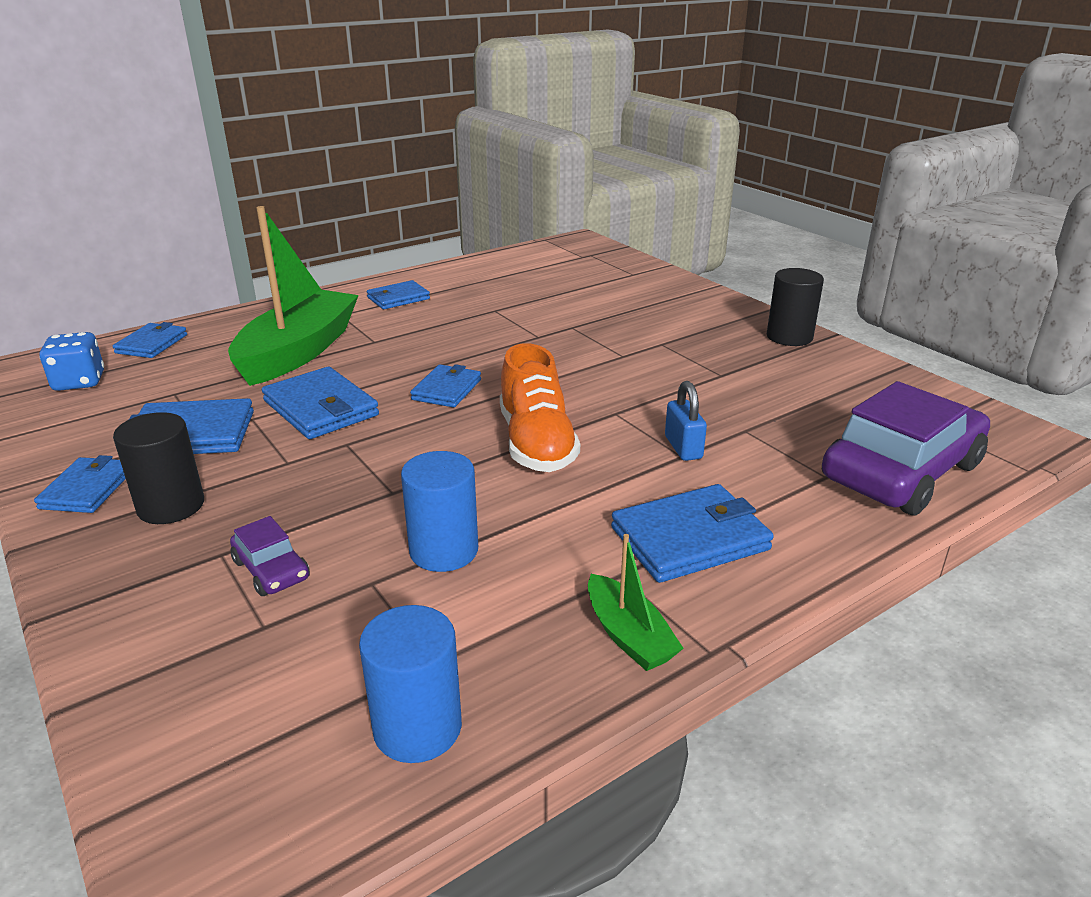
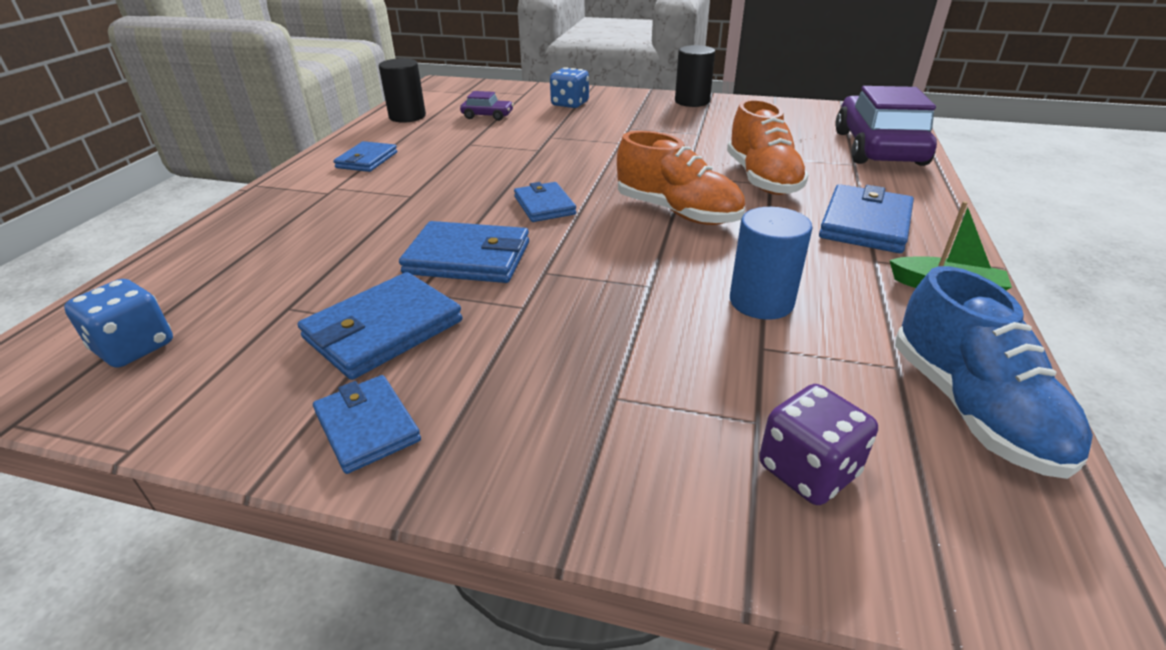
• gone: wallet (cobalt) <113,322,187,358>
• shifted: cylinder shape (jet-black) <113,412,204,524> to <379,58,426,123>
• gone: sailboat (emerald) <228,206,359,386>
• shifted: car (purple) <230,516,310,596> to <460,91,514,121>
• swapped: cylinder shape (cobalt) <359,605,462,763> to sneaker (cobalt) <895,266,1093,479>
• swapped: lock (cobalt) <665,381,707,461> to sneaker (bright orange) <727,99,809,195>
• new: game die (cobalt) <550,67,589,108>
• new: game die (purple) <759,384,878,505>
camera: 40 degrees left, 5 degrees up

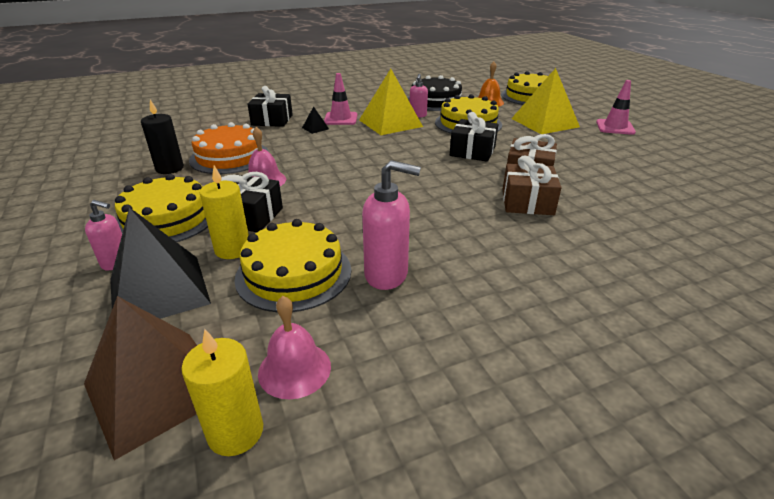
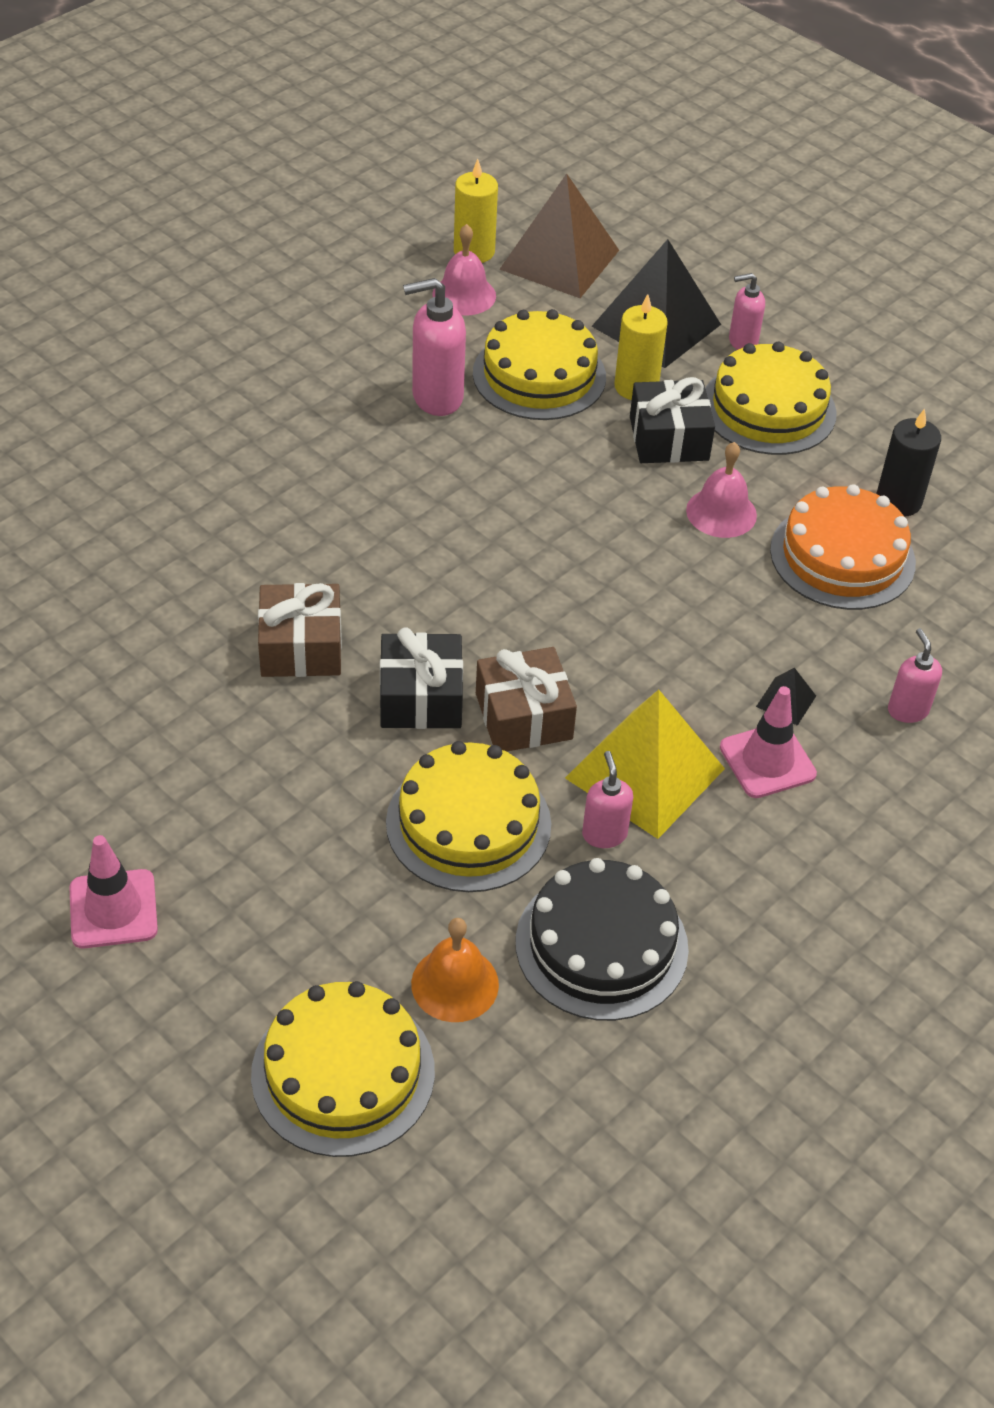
• swapped: gift (jet-black) <247,86,293,127> to pump bottle (rose-pink) <888,628,942,723>
• shifted: gift (brown) <502,155,561,215> to <476,647,577,752>
• gone: solid pyramid (bright yellow) <511,68,580,134>
camera: 155 degrees right, 15 degrees up

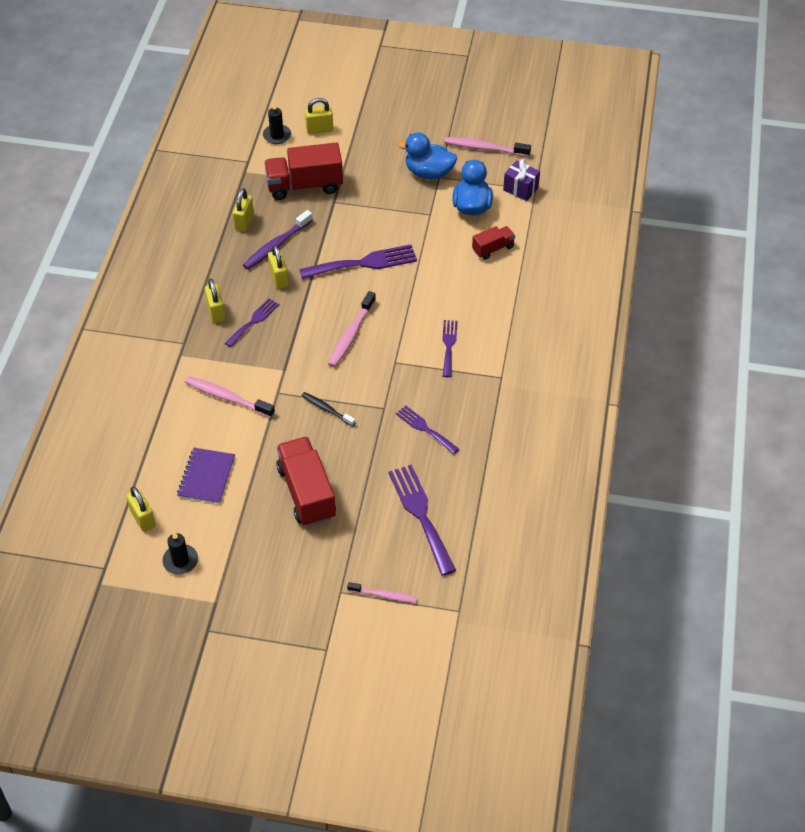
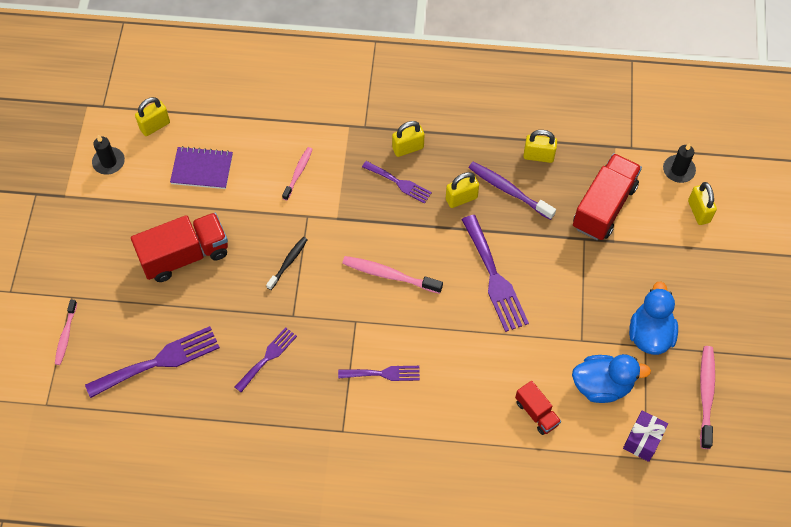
• scaled: tooth brush (rose-pink) <185,376,275,418> = <282,147,313,200> x0.64
• rotated: truck (scarlet) <264,142,343,200> = <573,153,642,240> 45 degrees clockwise
camera: 85 degrees right, 10 degrees up

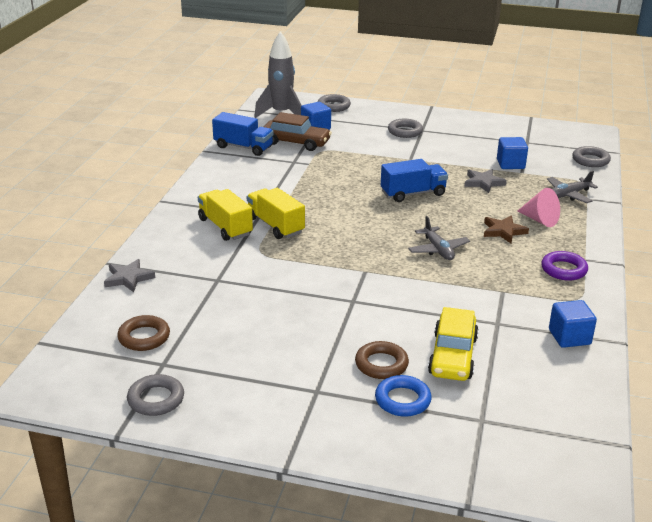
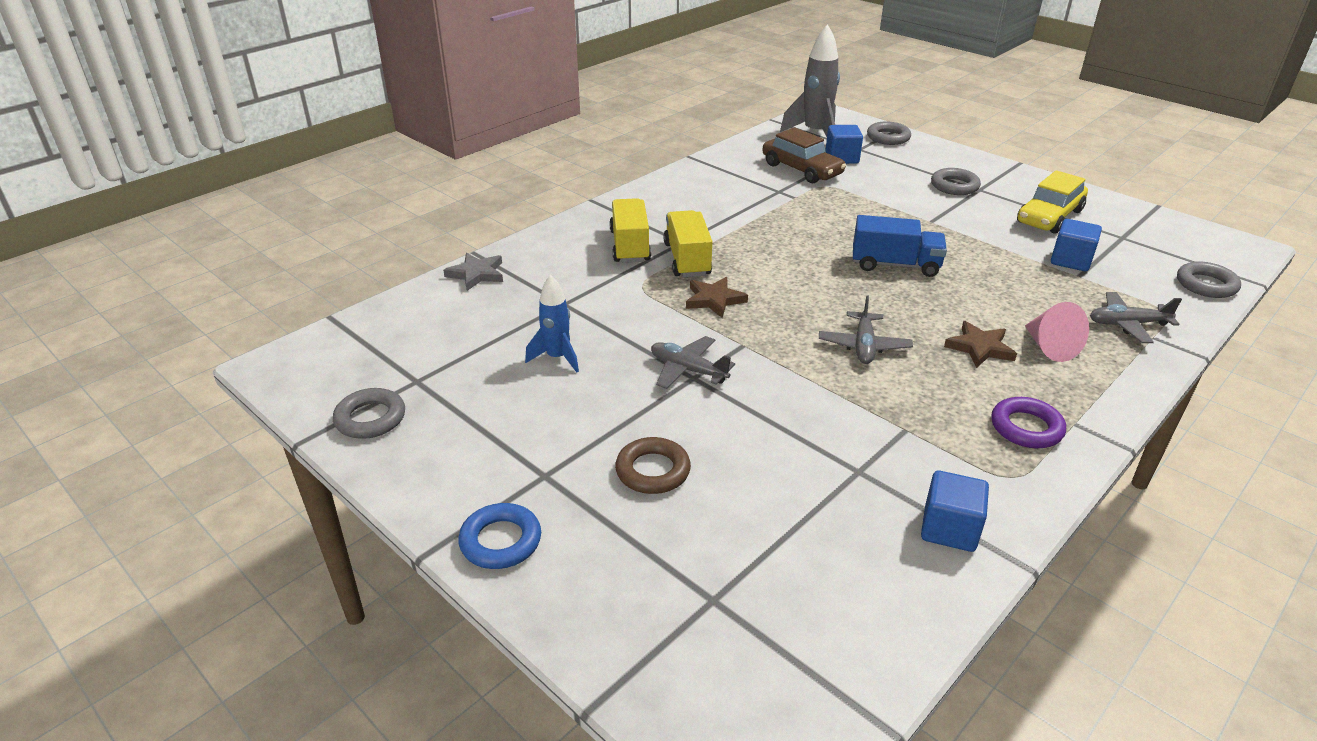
• gone: ring (brown) <117,315,170,351>
• gone: truck (cobalt) <212,112,274,156>
• shifted: ring (cobalt) <375,375,432,417> to <458,503,541,569>
• shifted: car (bright yellow) <428,307,479,381> to <1017,170,1088,234>
• gone: star (grey) <465,169,507,193>
• new: toy rocket (cobalt) <525,275,579,372>
• new: aeroplane (grey) <651,336,735,389>
• new: star (brown) <686,277,748,318>
camera: 30 degrees right, 5 degrees up

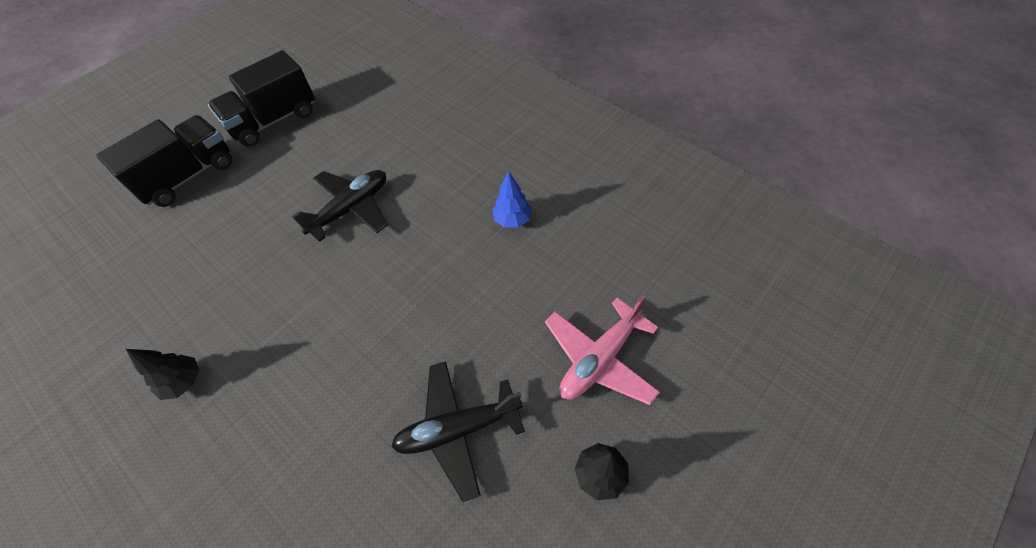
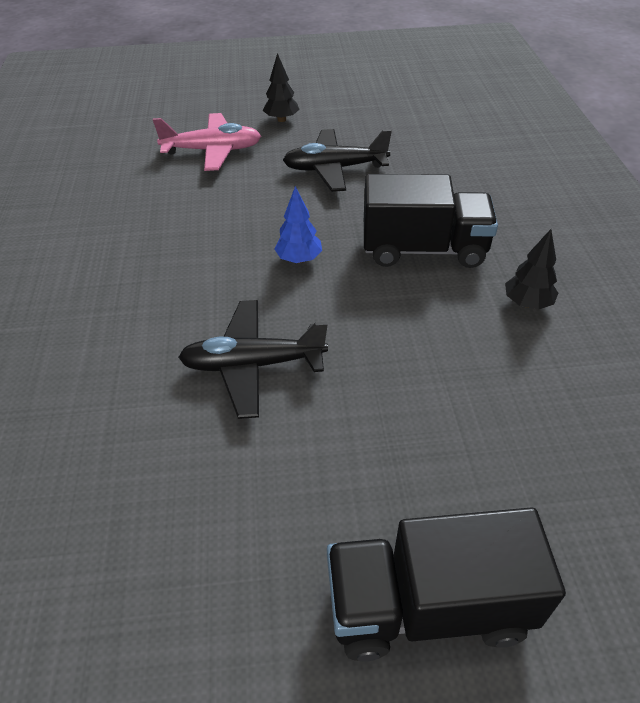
• shifted: truck (jet-black) <208,50,315,147> to <364,174,498,268>
• rotated: aeroplane (jet-black) <391,361,525,502> = <283,129,392,192> 150 degrees clockwise
• shifted: toy tree (cobalt) <492,171,532,227> to <274,186,322,263>
camera: 140 degrees left, 10 degrees down

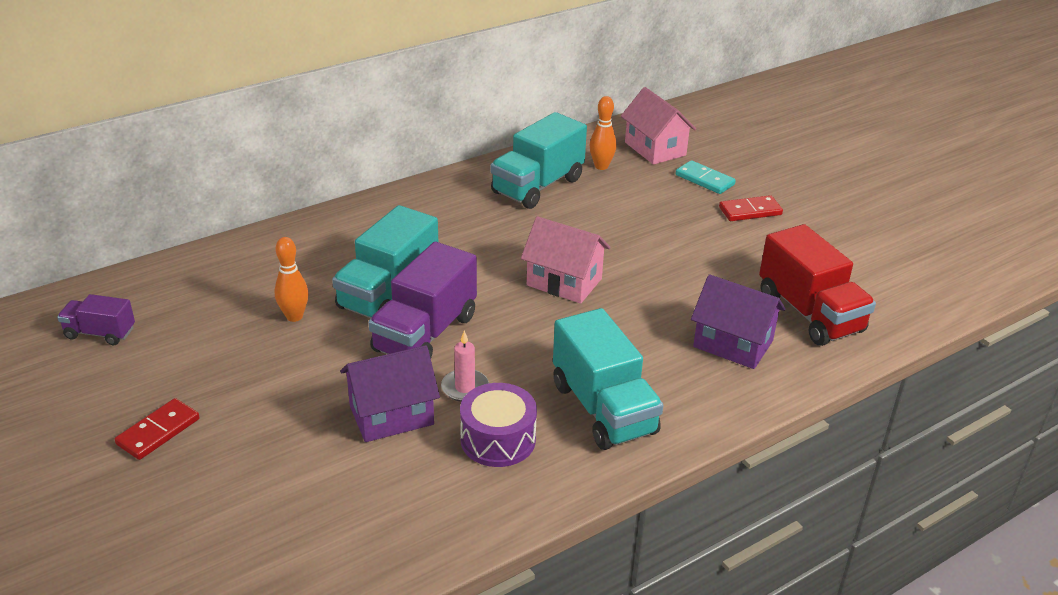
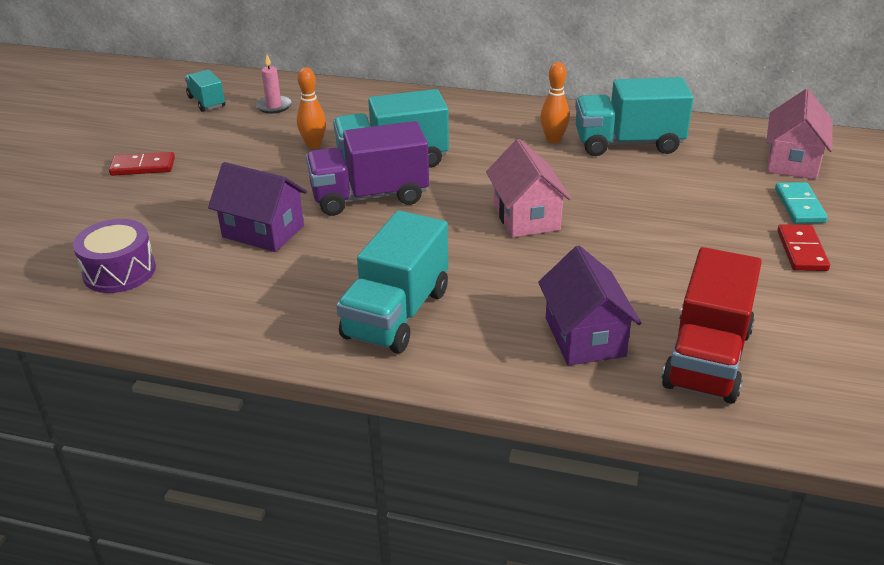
• repainted: truck (purple) <57,294,135,345> to truck (teal) <185,70,225,112>
• shifted: wax candle (rose-pink) <441,330,489,402> to <255,55,292,114>
• shifted: toy drum (purple) <460,383,537,467> to <73,219,156,293>
• shifted: tenpin (bright orange) <590,96,616,170> to <540,62,570,143>
• rotated: domino piece (scarlet) <719,195,783,221> = <777,224,830,271> 60 degrees clockwise
camera: 50 degrees right, 0 degrees up

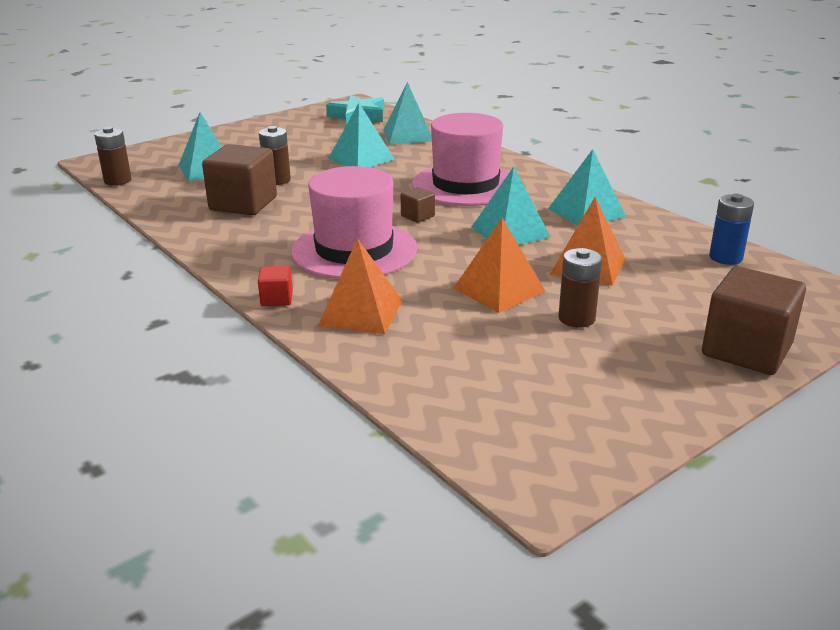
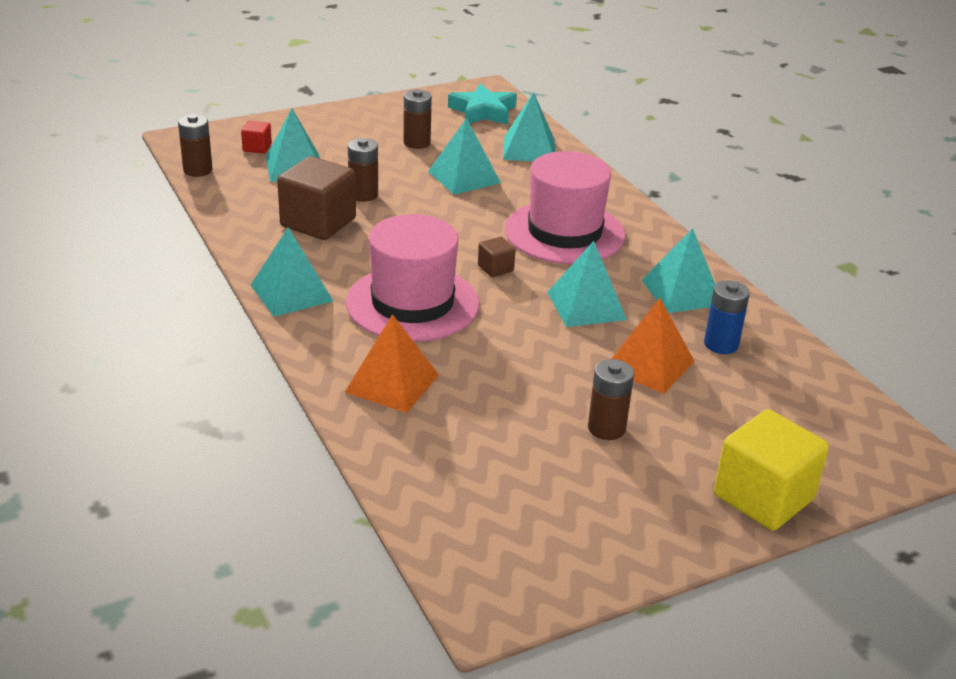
• shifted: block (scarlet) <258,266,293,306> to <241,121,272,154>
• gone: solid pyramid (bright orange) <453,218,546,313>
• repainted: block (brown) <702,266,806,375> to block (bright yellow) <714,409,829,531>
• shifted: AA battery (cobalt) <709,194,754,265> to <704,280,750,354>
• new: solid pyramid (teal) <251,227,333,317>
• new: AA battery (brown) <403,89,432,149>
camera: 10 degrees right, 5 degrees up

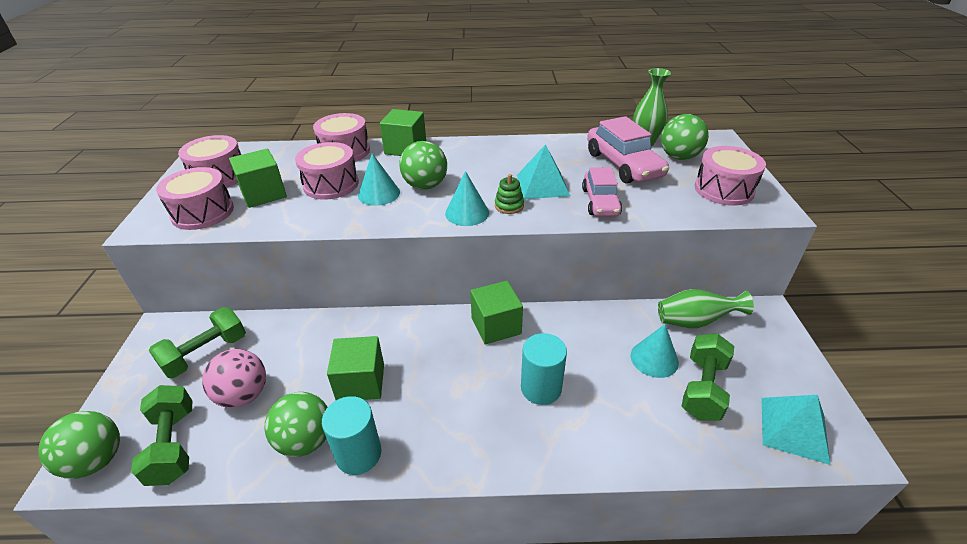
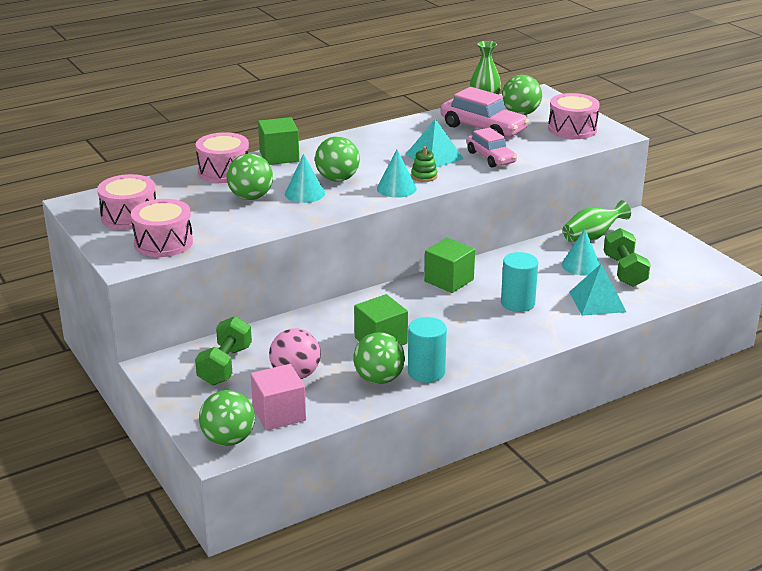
• swapped: hand weight (emerald) <131,385,192,486> to block (rose-pink) <251,364,306,430>
• gone: block (emerald) <229,149,287,208>
• swapped: toy drum (rose-pink) <295,142,359,200> to play ball (emerald) <227,154,273,200>
• shifted: solid pyramid (teal) <762,395,830,465> to <569,263,626,316>
camera: 30 degrees left, 10 degrees down

